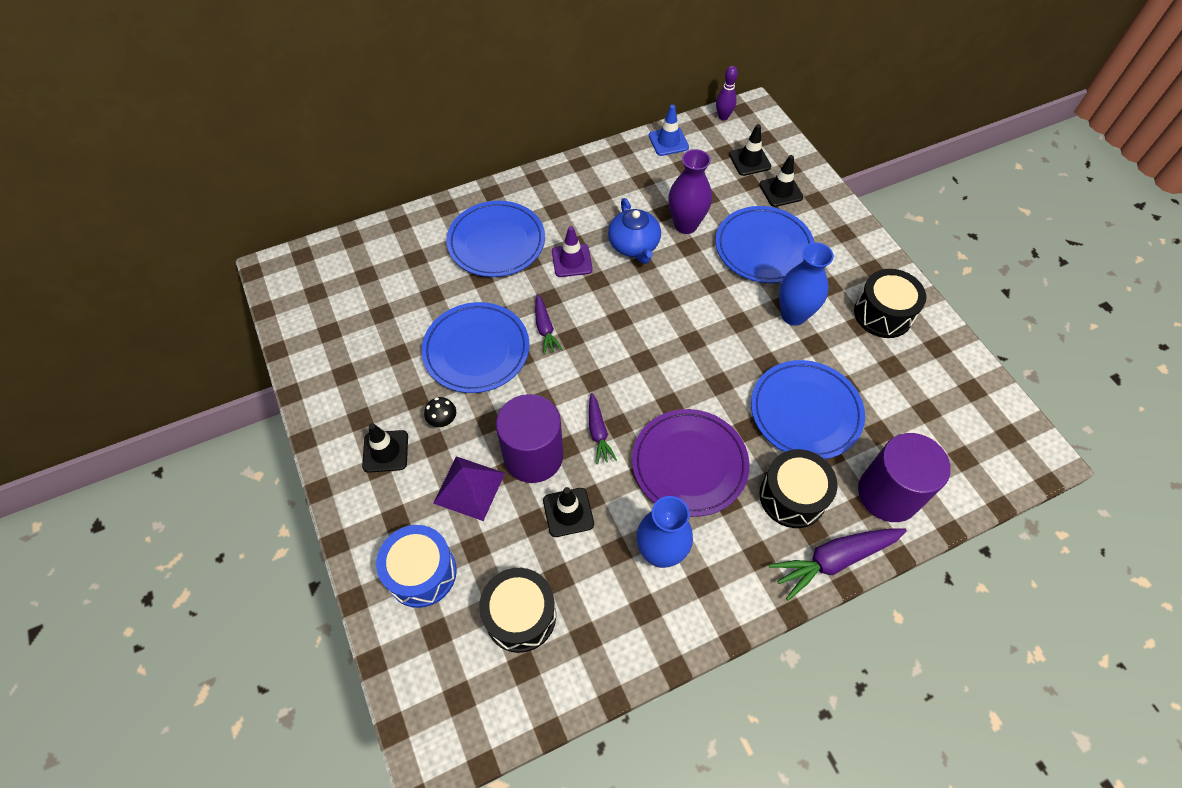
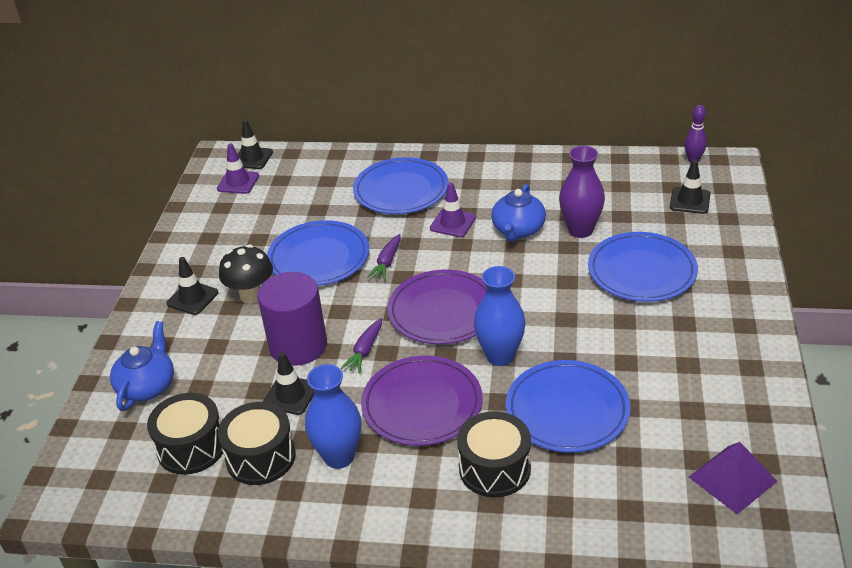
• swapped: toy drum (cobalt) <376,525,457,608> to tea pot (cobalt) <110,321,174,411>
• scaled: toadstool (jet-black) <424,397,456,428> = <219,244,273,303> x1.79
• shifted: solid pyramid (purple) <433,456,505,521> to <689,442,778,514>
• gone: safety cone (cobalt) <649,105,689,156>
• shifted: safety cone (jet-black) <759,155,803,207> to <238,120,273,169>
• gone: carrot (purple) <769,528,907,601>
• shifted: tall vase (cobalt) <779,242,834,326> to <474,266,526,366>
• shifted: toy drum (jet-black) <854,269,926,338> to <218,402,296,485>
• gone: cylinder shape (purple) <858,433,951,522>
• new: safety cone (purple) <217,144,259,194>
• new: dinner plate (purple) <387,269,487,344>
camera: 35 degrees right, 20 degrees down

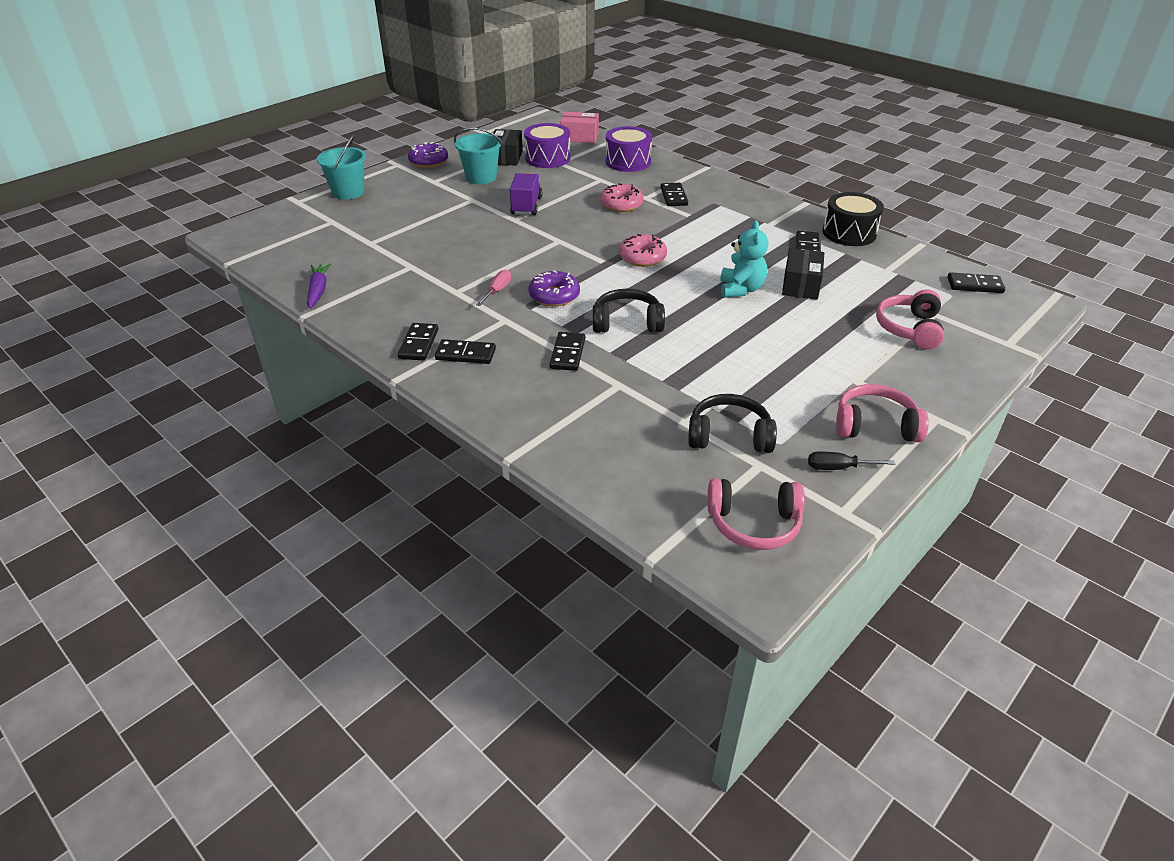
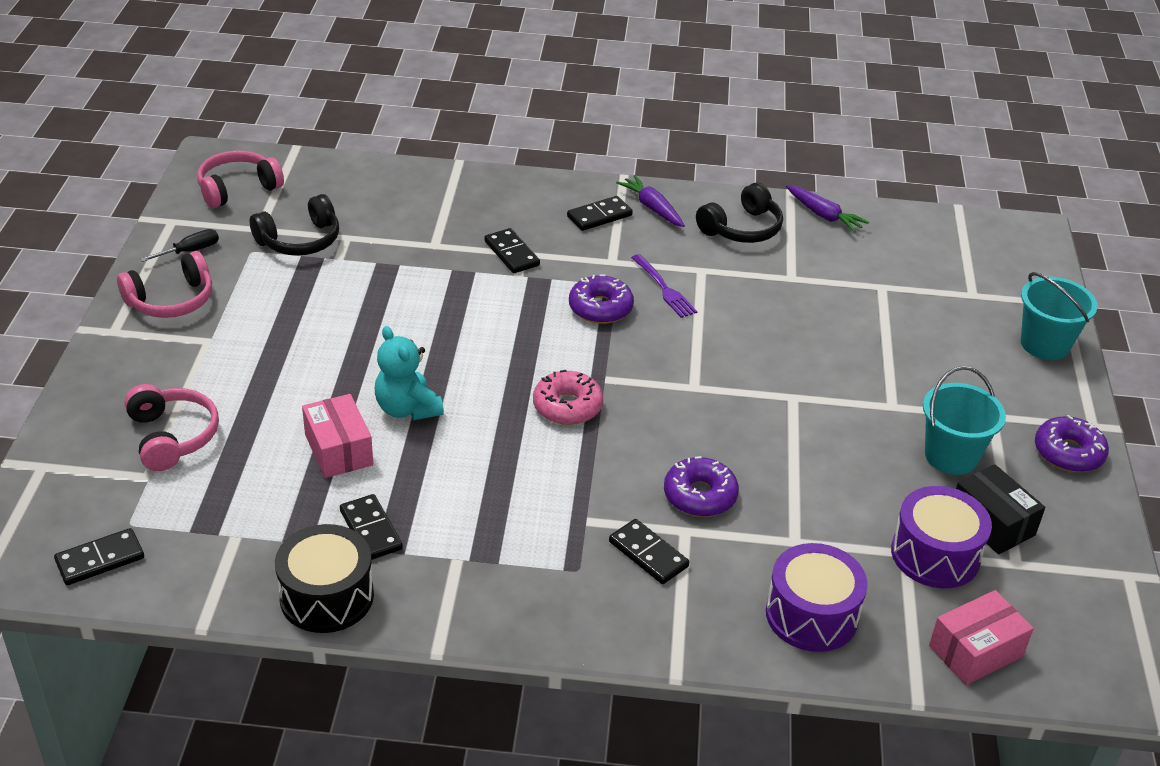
• swapped: domino piece (jet-black) <398,323,438,361> to carrot (purple) <616,175,685,227>
• swapped: flat screwdriver (rose-pink) <476,269,511,306> to dinner fork (purple) <631,254,697,318>
• gone: truck (purple) <510,173,542,215>
• shifted: headphones (jet-black) <593,289,665,333> to <696,183,783,243>
• repainted: donut (rose-pink) <600,183,644,212> to donut (purple) <664,456,739,517>
• repainted: package (jet-black) <782,248,824,300> to package (rose-pink) <302,394,373,478>
camera: 140 degrees right, 0 degrees up

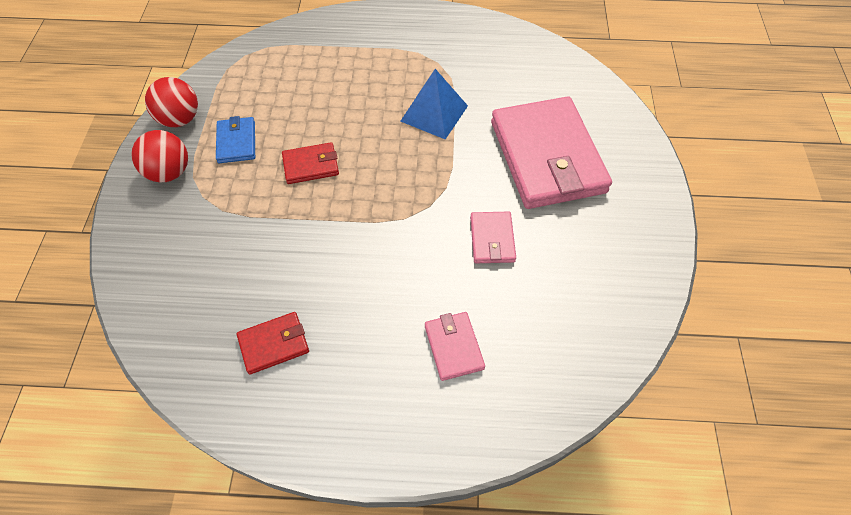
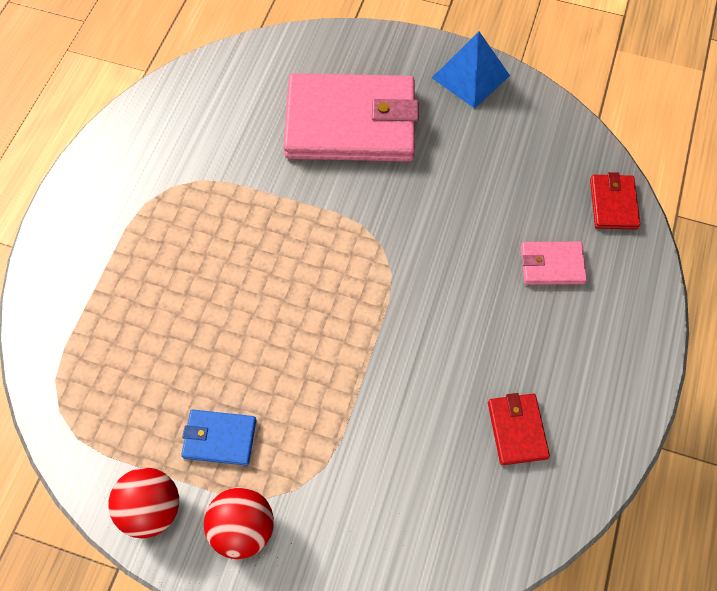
• shifted: wallet (scarlet) <282,142,339,184> to <590,172,640,230>
• shifted: solid pyramid (cobalt) <400,69,468,139> to <432,31,510,109>
• gone: wallet (rose-pink) <470,212,516,263>
camera: 75 degrees left, 5 degrees up

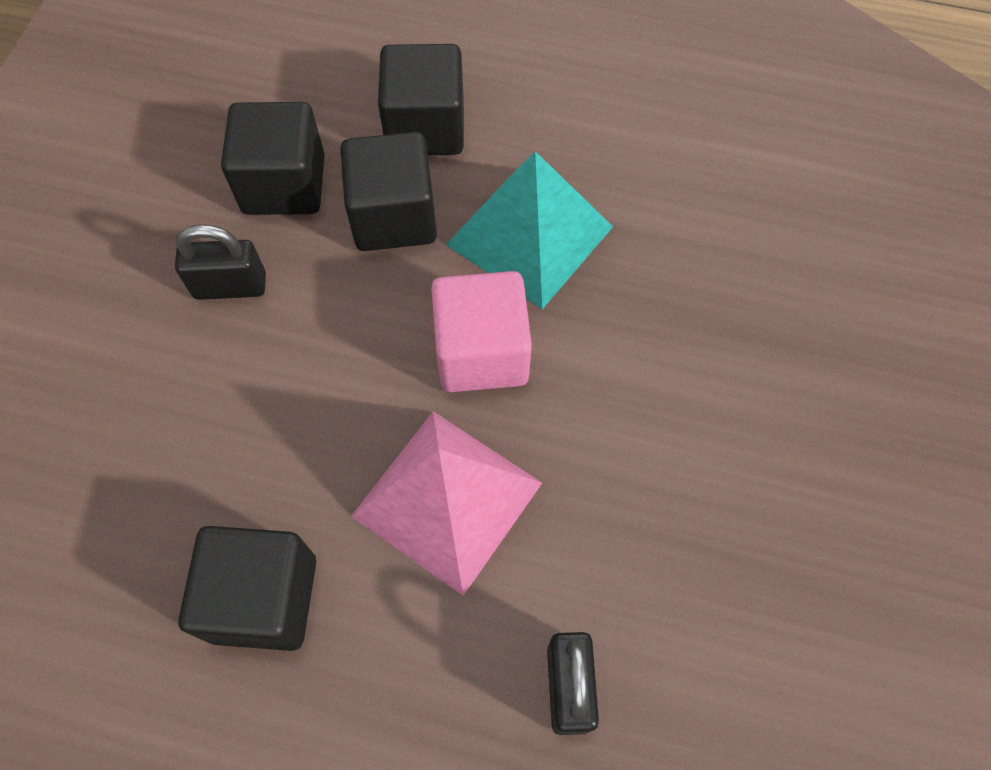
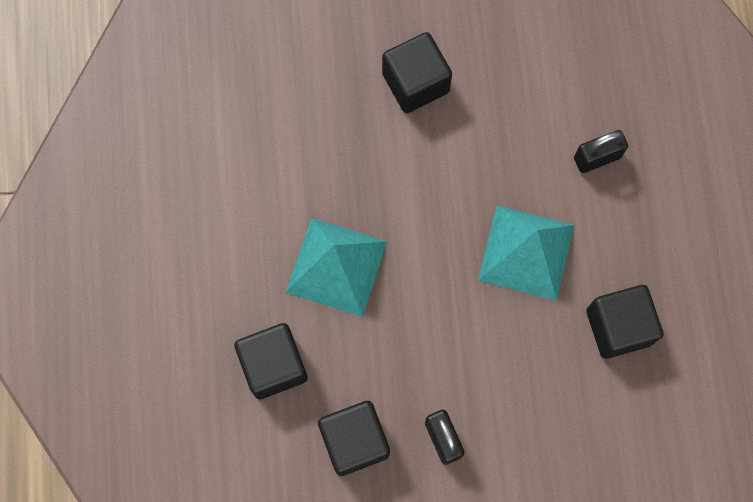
• shifted: block (jet-black) <340,132,437,251> to <382,32,452,113>
• repainted: solid pyramid (rose-pink) <351,411,542,596> to solid pyramid (teal) <478,206,574,301>
• gone: block (rose-pink) <431,271,532,392>
camera: 110 degrees left, 10 degrees up

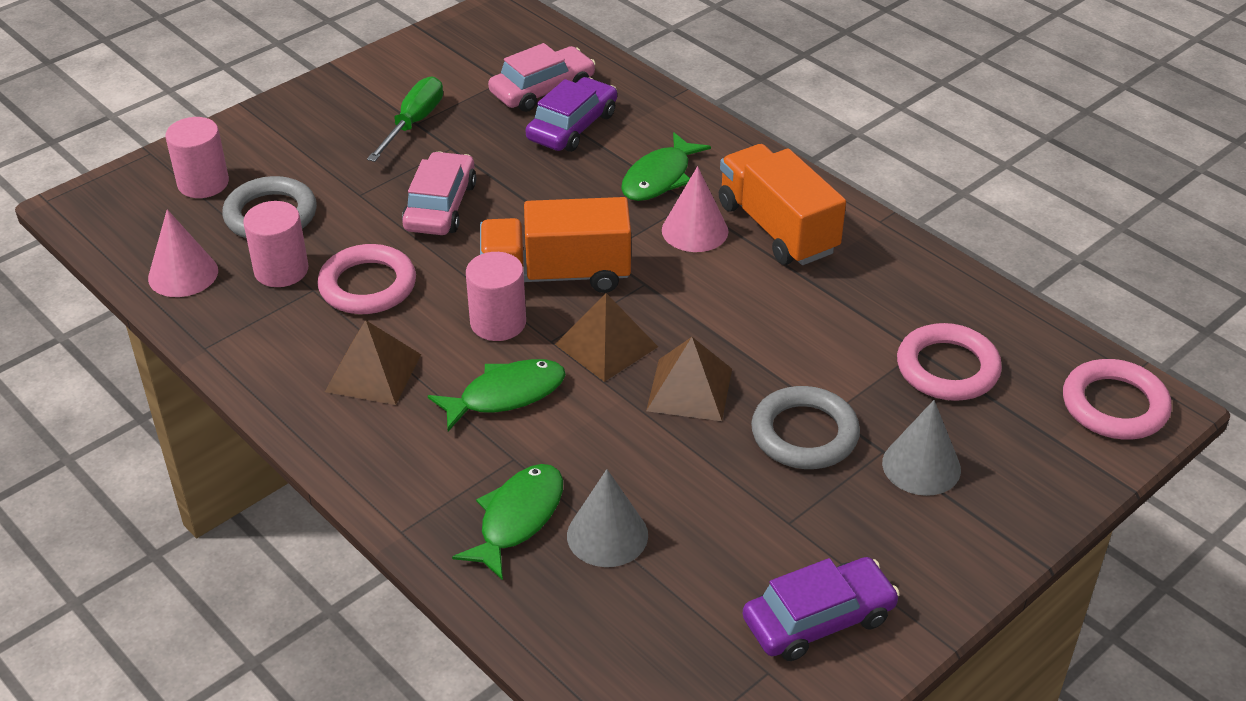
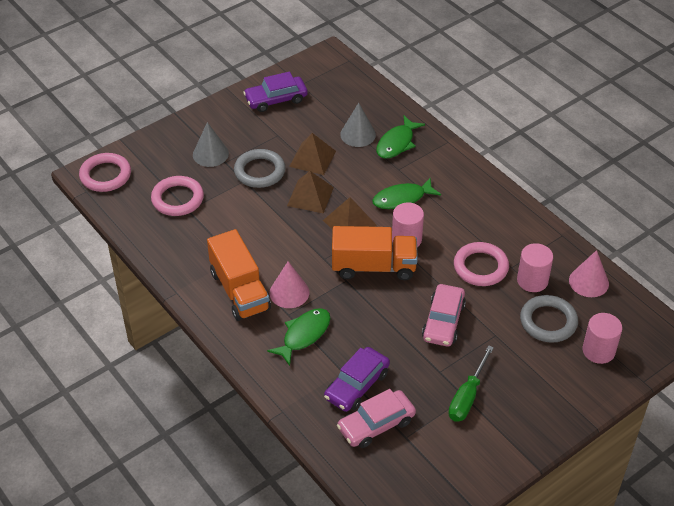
• shifted: solid pyramid (brown) <325,320,421,405> to <289,133,336,175>
camera: 175 degrees left, 5 degrees up

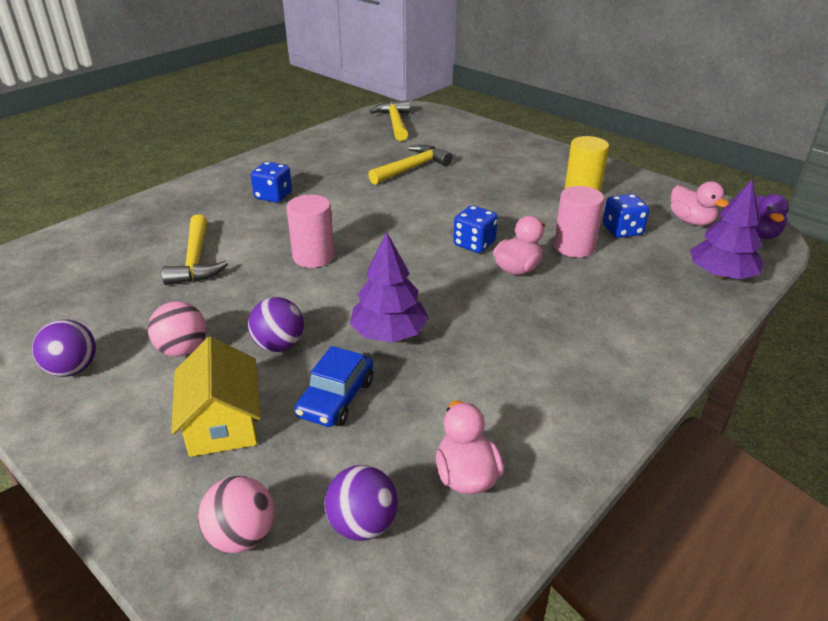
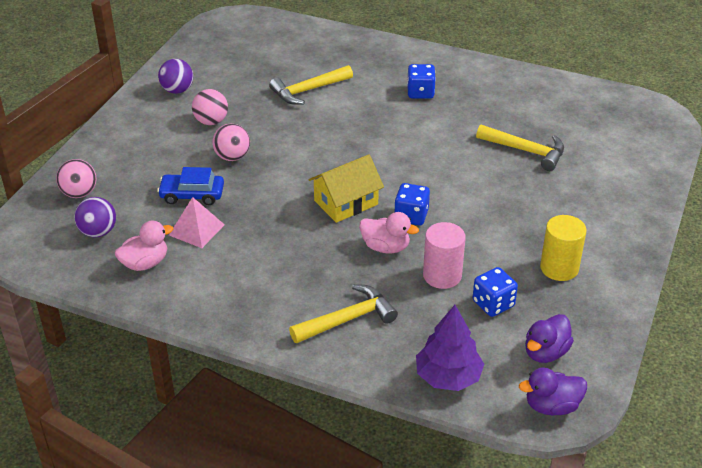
• shifted: toy house (bright yellow) <171,336,261,457> to <308,154,384,223>
• repainted: play ball (purple) <248,297,304,352> to play ball (rose-pink) <212,124,250,161>
• gone: cylinder shape (rose-pink) <286,195,335,268>
• gone: toy tree (purple) <350,232,429,342>
• shifted: carpenter's hammer (bright yellow) <369,100,410,141> to <289,284,398,344>
• repainted: rubber duck (rose-pink) <671,181,729,226> to rubber duck (purple) <525,314,574,363>
• new: solid pyramid (rose-pink) <169,197,225,248>
camera: 70 degrees right, 5 degrees up

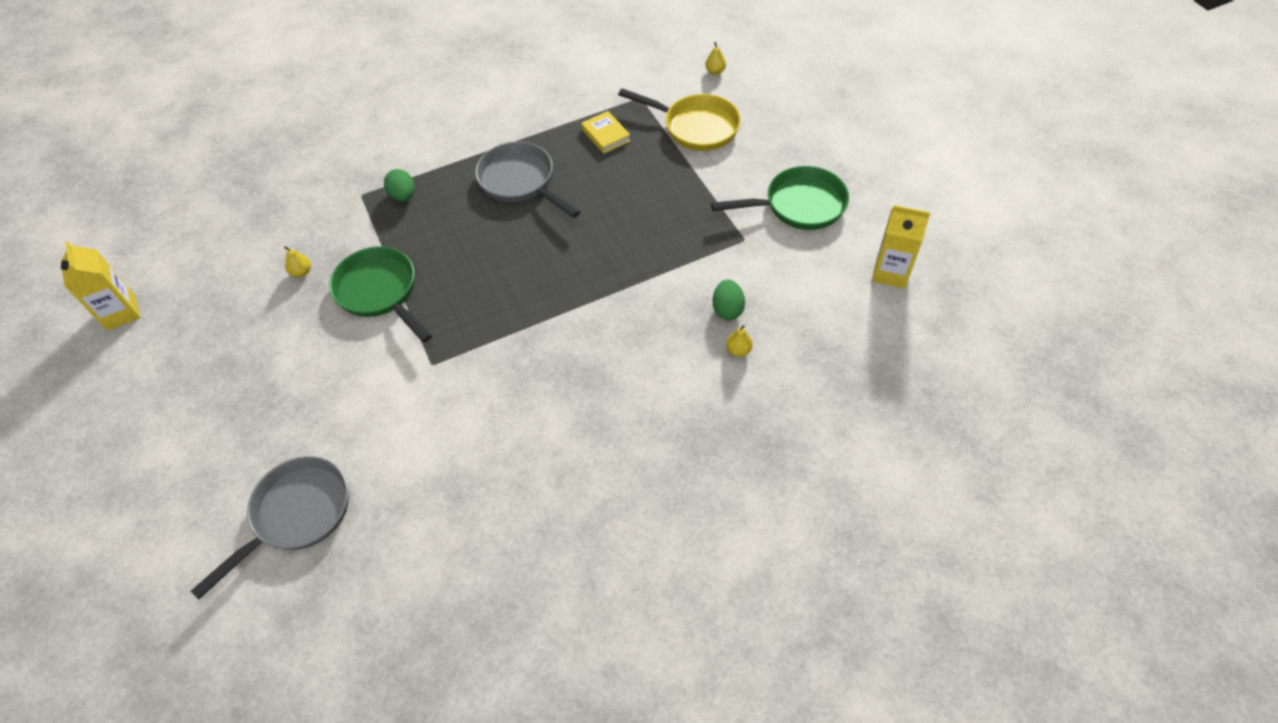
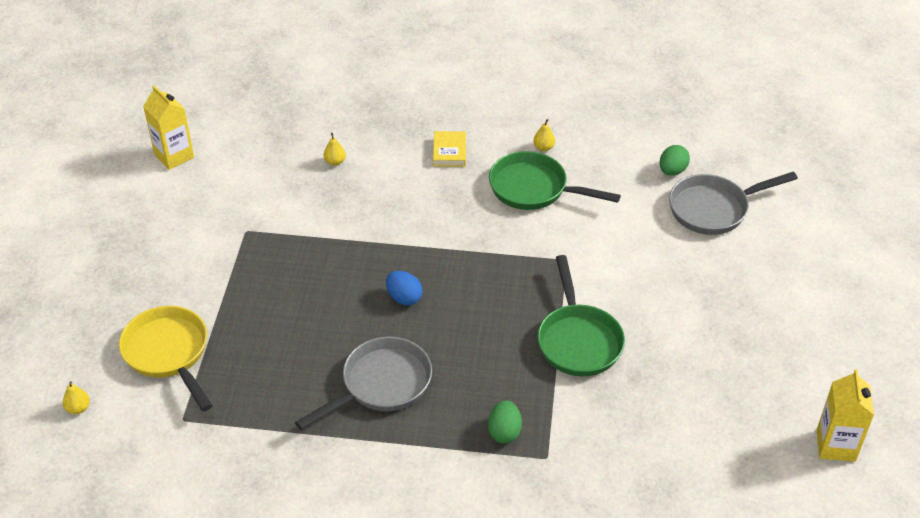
• shifted: toy pear (bright yellow) <284,246,311,277> to <533,119,555,151>
• rotated: pan (grey) <475,142,580,218> = <295,337,432,430> 120 degrees counterclockwise
• shifted: hardcover (bright yellow) <581,111,630,154> to <433,131,466,167>
• shifted: pan (emerald) <711,166,849,230> to <489,151,621,210>
• shifted: egg (emerald) <713,280,745,320> to <660,145,690,176>
• new: egg (cobalt) <386,271,422,306>
camera: 150 degrees left, 10 degrees down

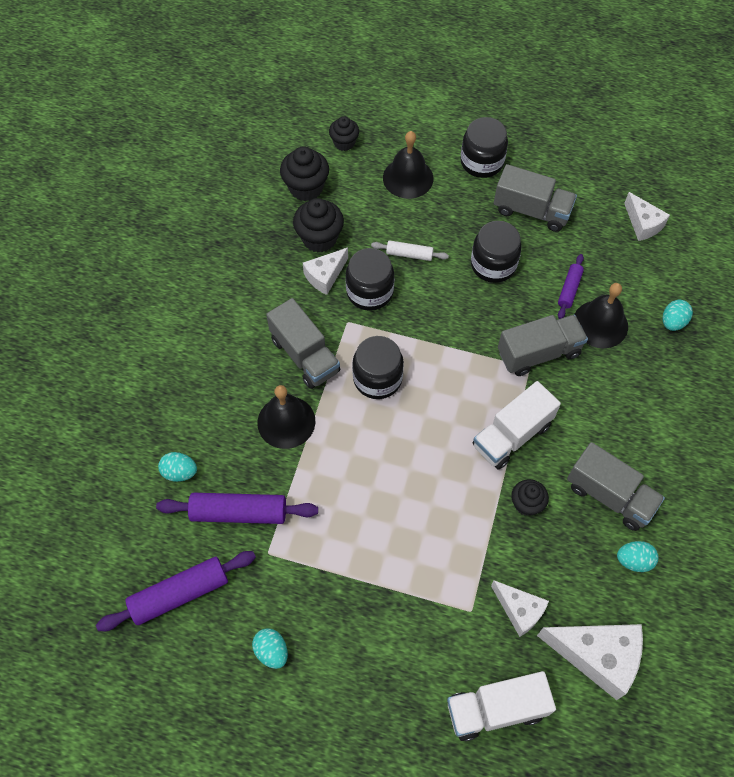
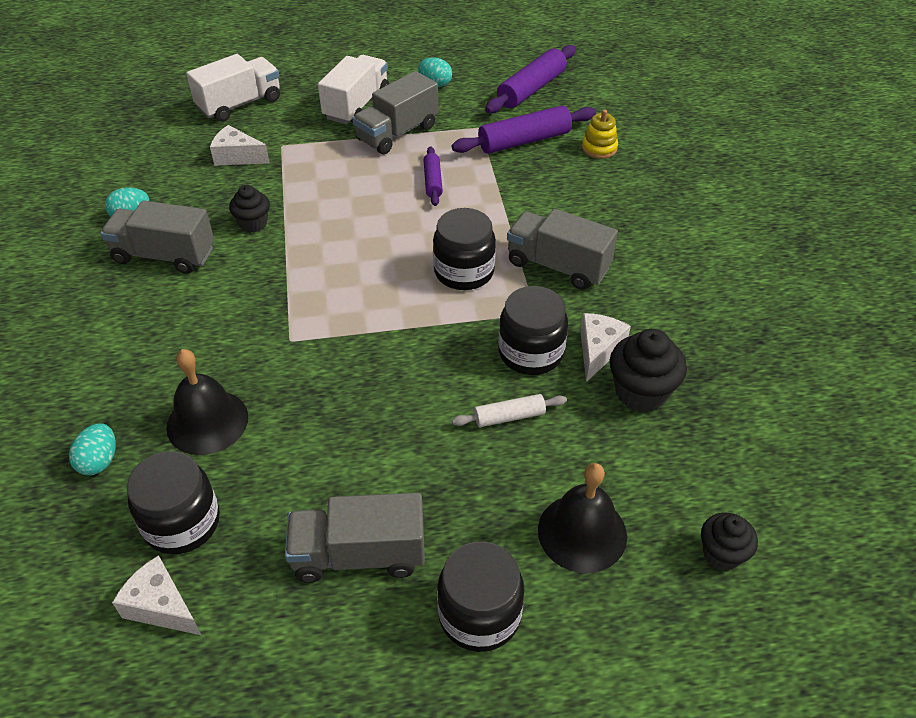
• swapped: egg (teal) <158,452,197,482> to stacking toy (bright yellow) <582,110,618,159>
• gone: bell (jet-black) <258,385,315,449>
• gone: cupcake (jet-black) <280,146,329,201>
• shifted: jar (jet-black) <471,221,522,283> to <127,451,220,554>
• shifted: truck (pure white) <473,381,561,470> to <318,55,389,124>
• shifted: truck (grey) <498,315,588,376> to <352,71,438,154>
• gone: piece of cheese (pure white) <537,624,643,700>
• shifted: dough roller (purple) <558,254,584,319> to <424,146,443,206>
camera: 155 degrees right, 15 degrees down

